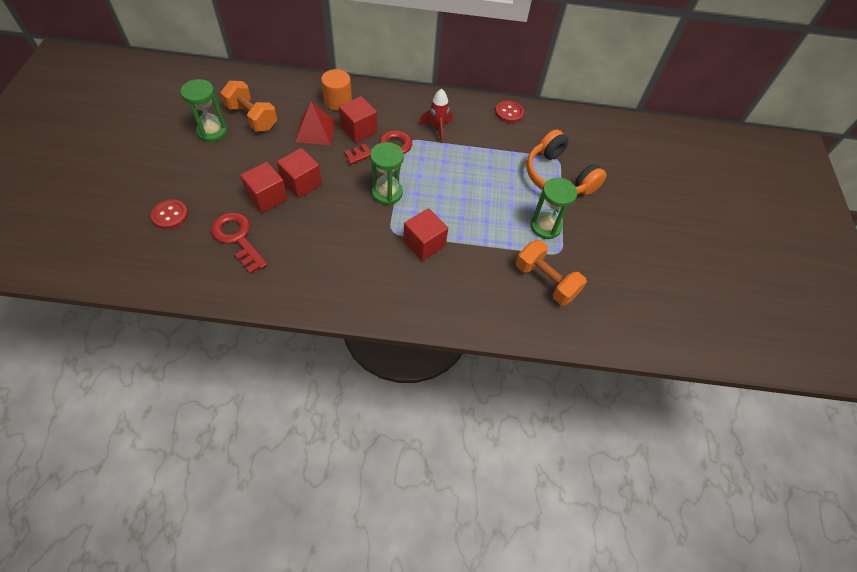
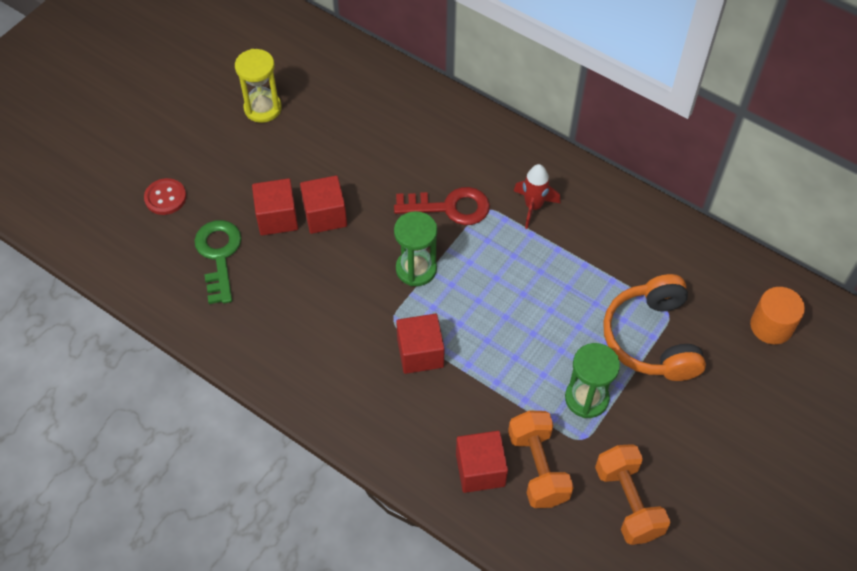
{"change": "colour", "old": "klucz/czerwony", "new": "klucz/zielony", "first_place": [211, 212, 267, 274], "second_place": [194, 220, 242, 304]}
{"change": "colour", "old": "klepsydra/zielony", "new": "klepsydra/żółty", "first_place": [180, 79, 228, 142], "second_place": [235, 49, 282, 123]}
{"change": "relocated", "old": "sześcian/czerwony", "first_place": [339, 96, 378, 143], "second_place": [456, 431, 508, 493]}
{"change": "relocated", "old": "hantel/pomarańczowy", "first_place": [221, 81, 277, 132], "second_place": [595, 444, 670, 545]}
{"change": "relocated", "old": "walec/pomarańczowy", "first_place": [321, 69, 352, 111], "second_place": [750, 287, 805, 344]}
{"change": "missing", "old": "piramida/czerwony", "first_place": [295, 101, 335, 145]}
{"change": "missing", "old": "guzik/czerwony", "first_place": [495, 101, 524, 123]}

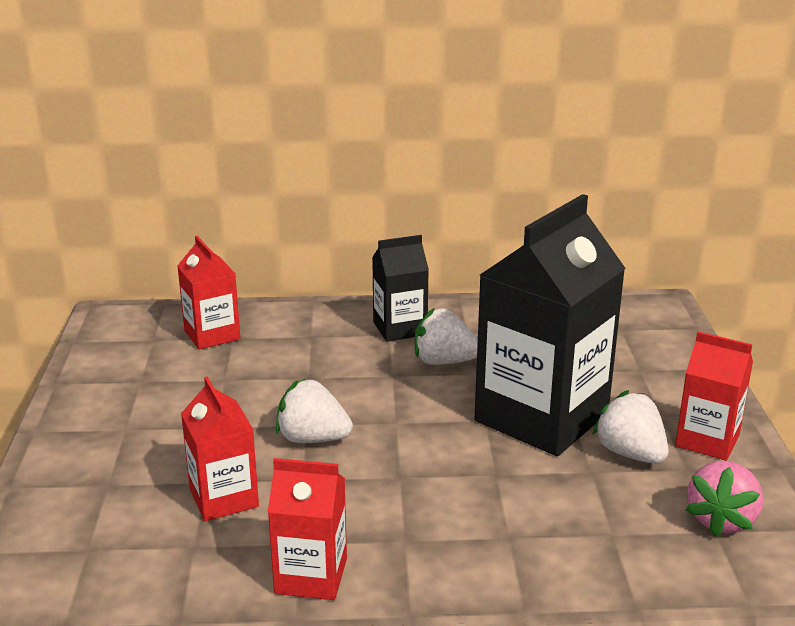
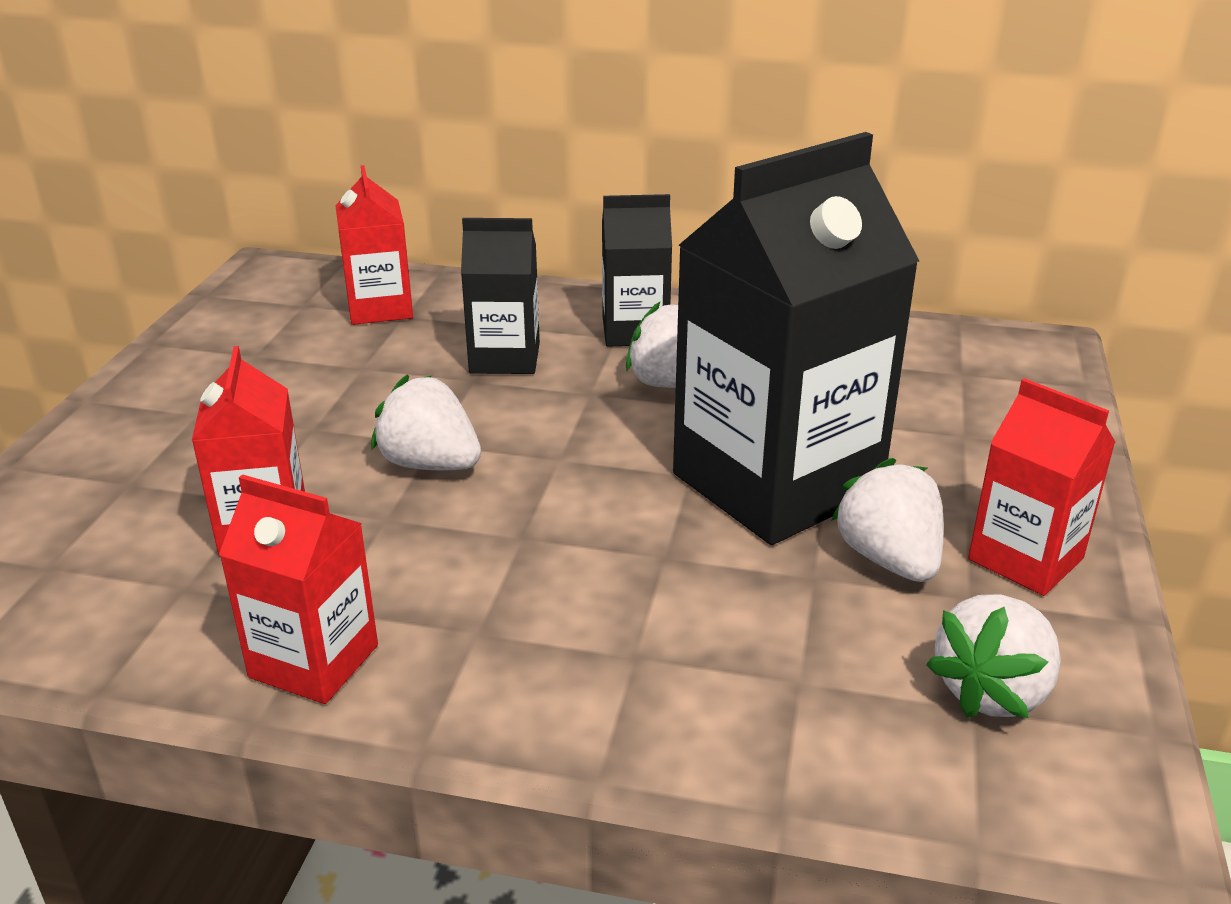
{"change": "appeared", "new": "karton mleka/czarny", "second_place": [461, 218, 540, 374]}
{"change": "colour", "old": "truskawka/różowy", "new": "truskawka/biały", "first_place": [686, 461, 763, 537], "second_place": [926, 595, 1061, 718]}

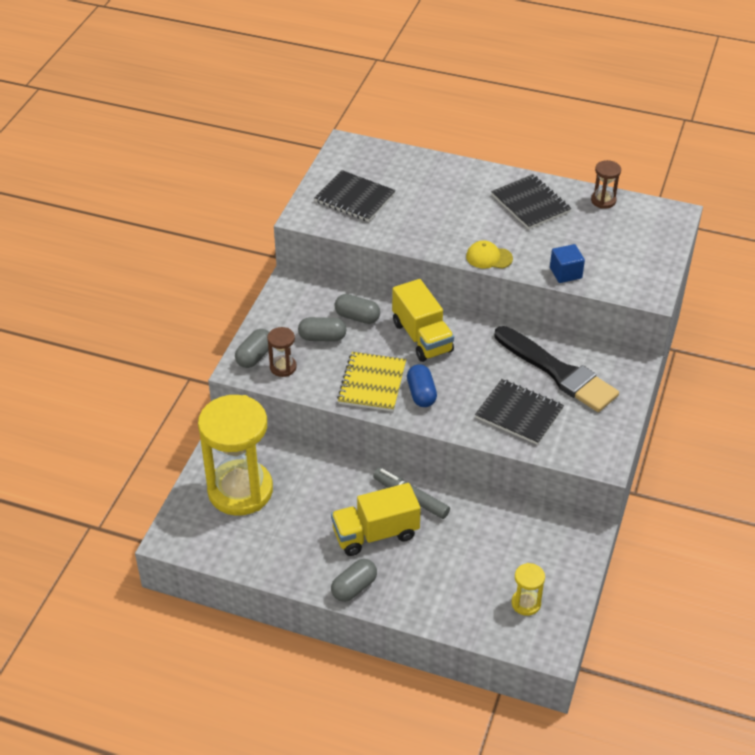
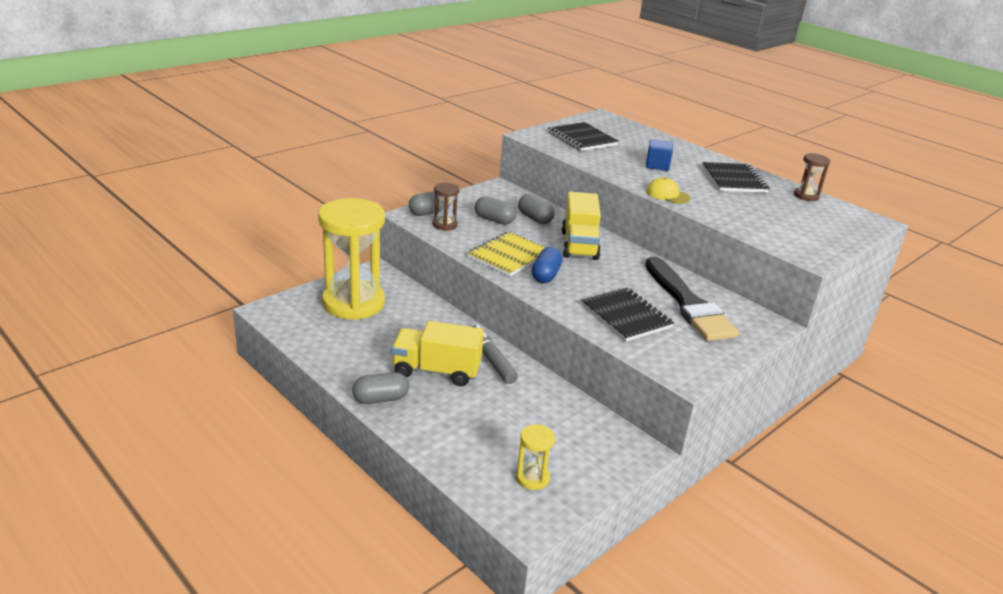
{"change": "relocated", "old": "sześcian/niebieski", "first_place": [550, 244, 585, 283], "second_place": [646, 139, 673, 171]}

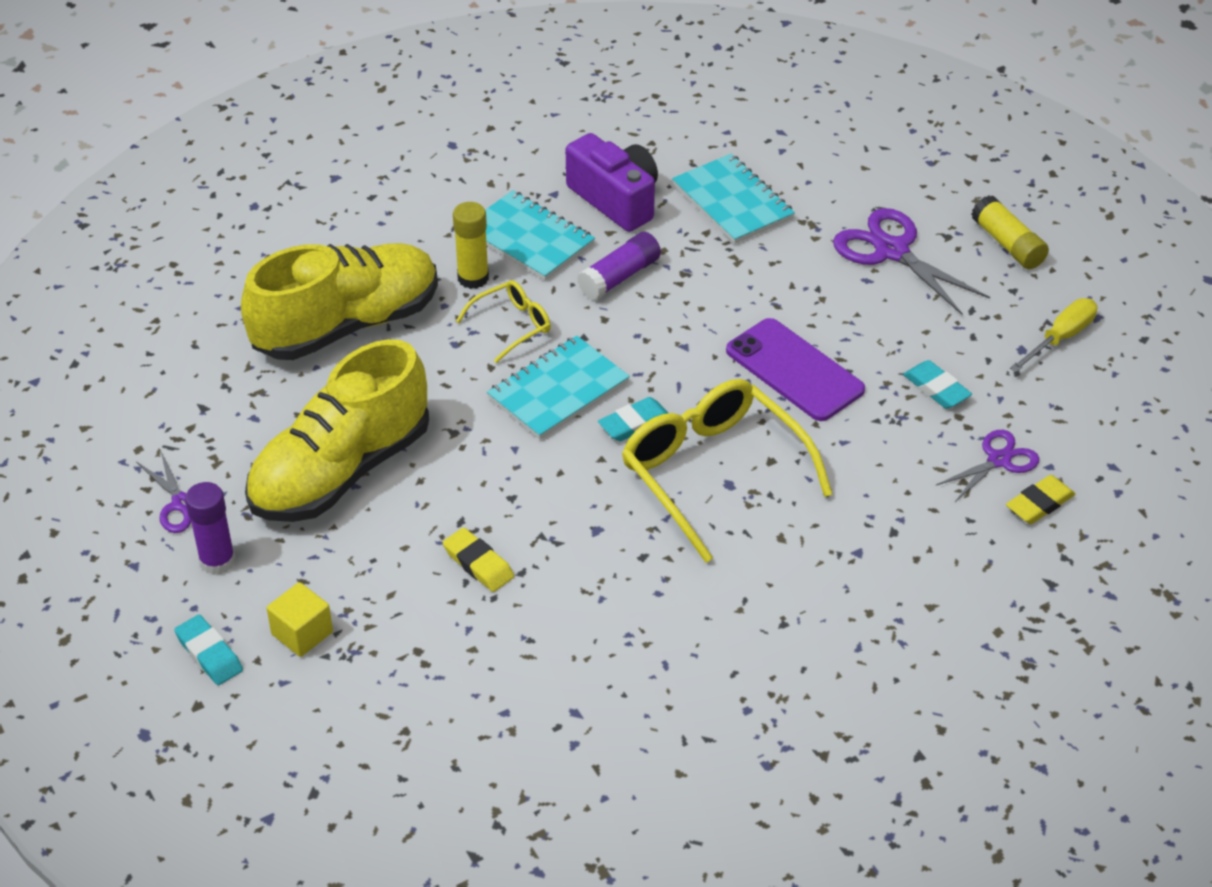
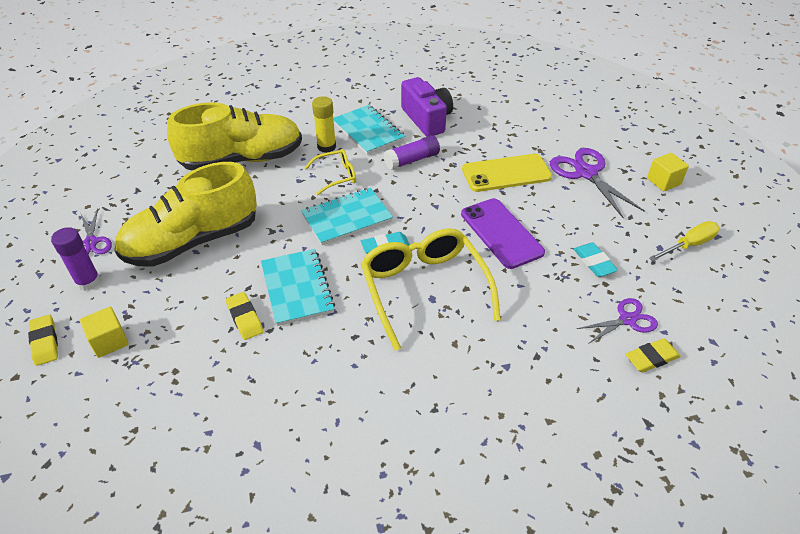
{"change": "colour", "old": "gumka do mazania/turkusowy", "new": "gumka do mazania/żółty", "first_place": [174, 615, 243, 685], "second_place": [28, 315, 58, 366]}
{"change": "relocated", "old": "zeszyt/turkusowy", "first_place": [672, 154, 795, 244], "second_place": [261, 249, 335, 326]}
{"change": "appeared", "new": "telefon/żółty", "second_place": [462, 154, 552, 192]}
{"change": "exchanged", "old": "klej w sztyfcie/żółty", "new": "sześcian/żółty", "first_place": [971, 195, 1049, 269], "second_place": [647, 153, 689, 191]}

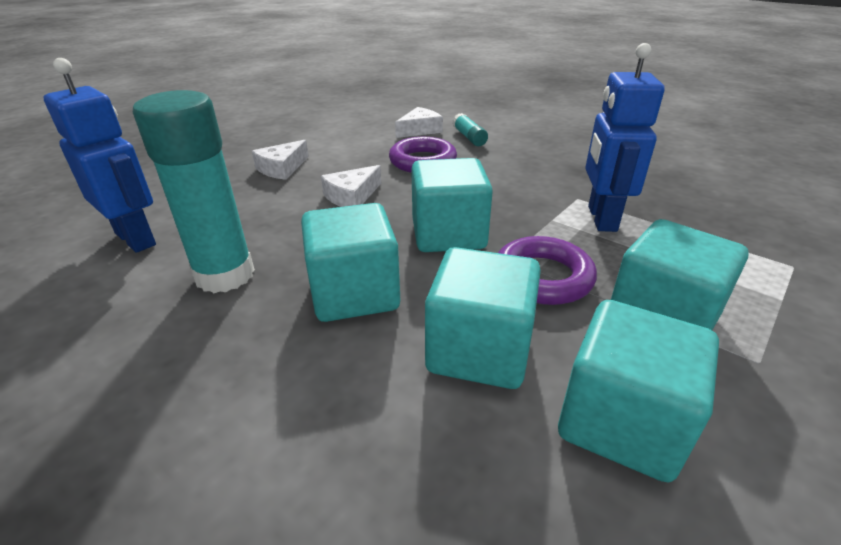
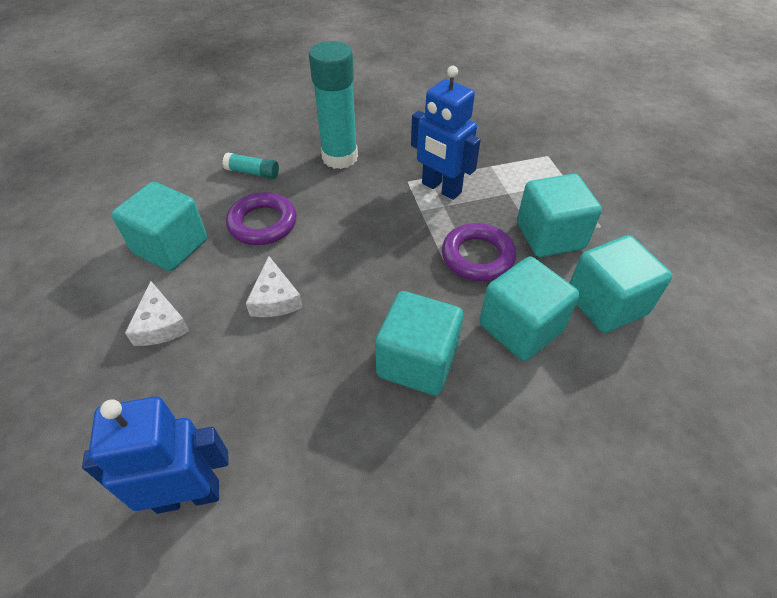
{"change": "relocated", "old": "sześcian/turkusowy", "first_place": [411, 158, 493, 252], "second_place": [111, 182, 207, 271]}
{"change": "relocated", "old": "klej w sztyfcie/turkusowy", "first_place": [133, 90, 255, 293], "second_place": [309, 41, 358, 169]}
{"change": "missing", "old": "ser/biały", "first_place": [395, 107, 443, 138]}

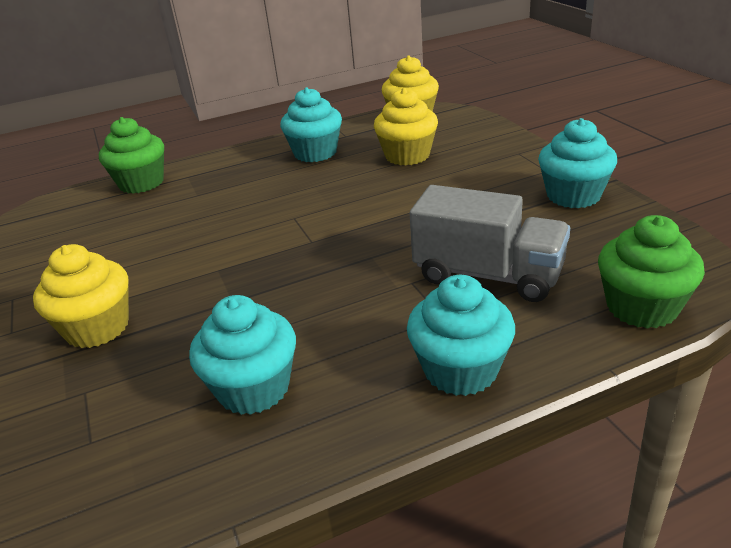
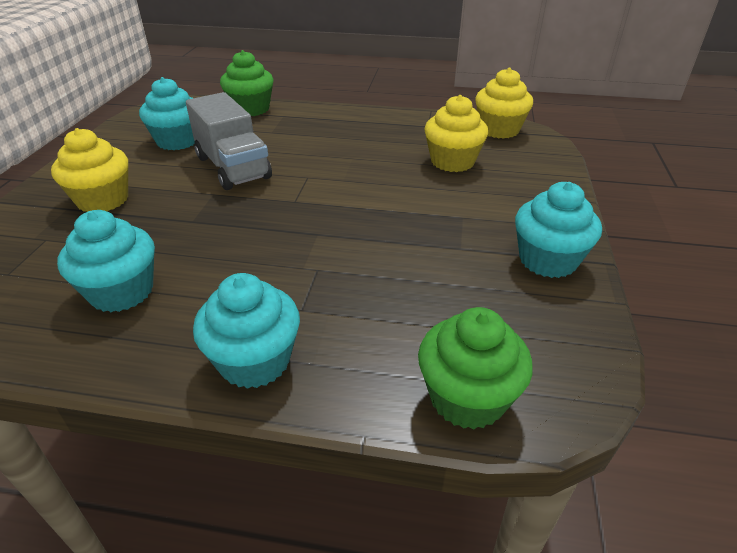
{"change": "relocated", "old": "muffinka/turkusowy", "first_place": [280, 87, 342, 162], "second_place": [139, 77, 195, 150]}
{"change": "relocated", "old": "ciężarówka/szary", "first_place": [410, 185, 570, 302], "second_place": [186, 92, 272, 190]}

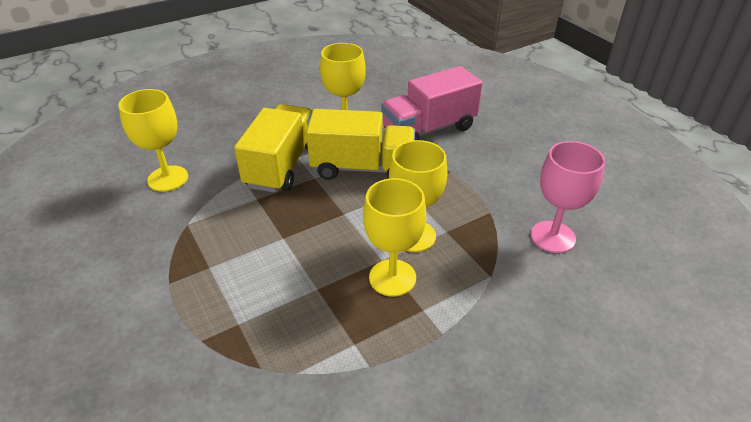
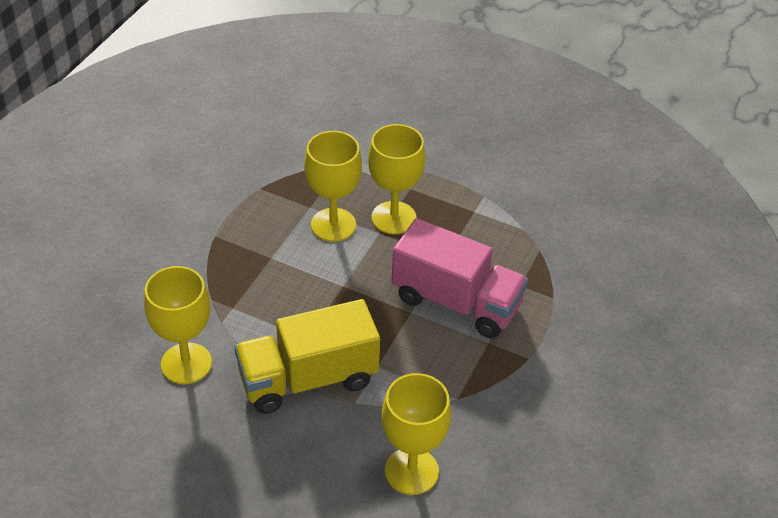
{"change": "relocated", "old": "ciężarówka/różowy", "first_place": [381, 66, 482, 140], "second_place": [391, 218, 528, 338]}
{"change": "missing", "old": "ciężarówka/żółty", "first_place": [306, 109, 415, 180]}
{"change": "missing", "old": "kielich/różowy", "first_place": [531, 141, 605, 253]}

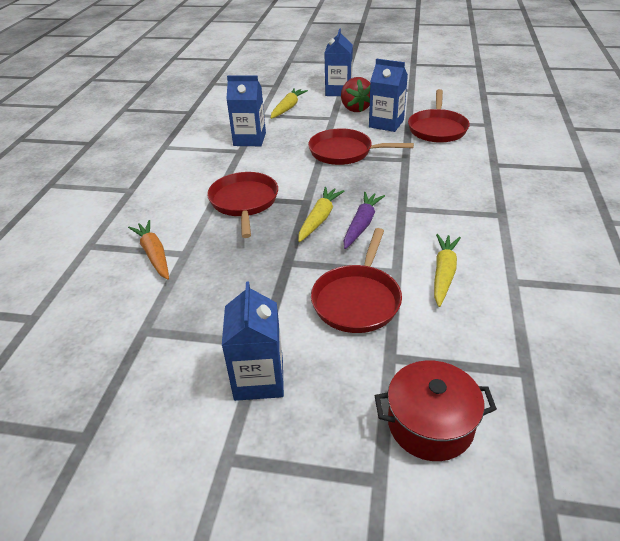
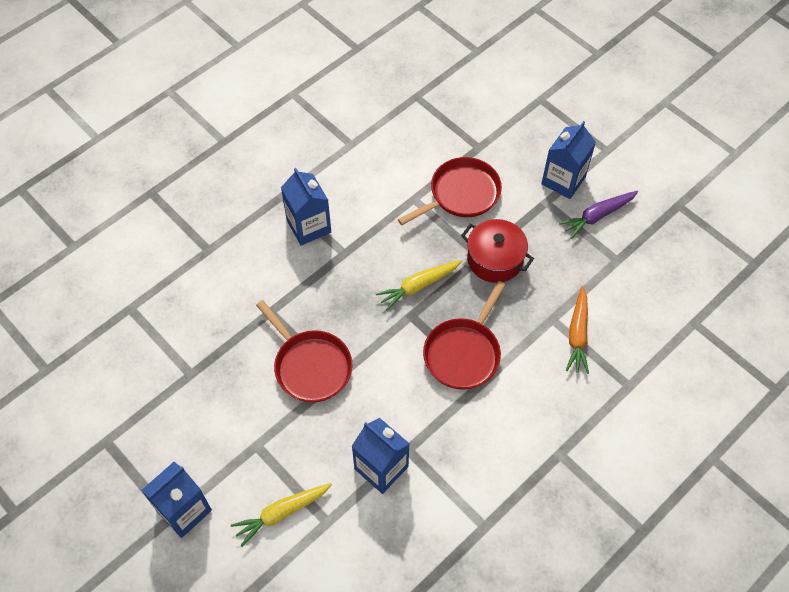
{"change": "relocated", "old": "karton mleka/niebieski", "first_place": [369, 59, 408, 132], "second_place": [281, 168, 331, 246]}
{"change": "relocated", "old": "garnek/czerwony", "first_place": [375, 360, 497, 461], "second_place": [461, 219, 534, 283]}
{"change": "relocated", "old": "marchewka/fioletowy", "first_place": [344, 192, 385, 249], "second_place": [559, 191, 638, 239]}
{"change": "missing", "old": "truskawka/czerwony", "first_place": [341, 77, 370, 112]}
{"change": "missing", "old": "patelnia/czerwony", "first_place": [408, 89, 470, 143]}
{"change": "missing", "old": "marchewka/żółty", "first_place": [434, 234, 461, 307]}

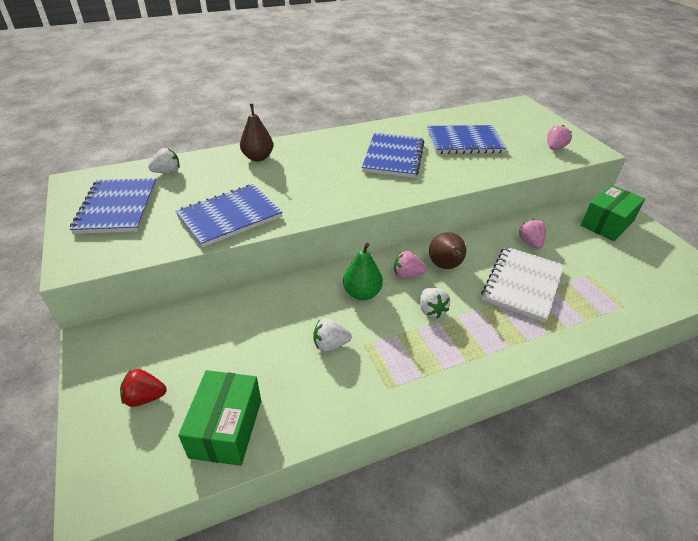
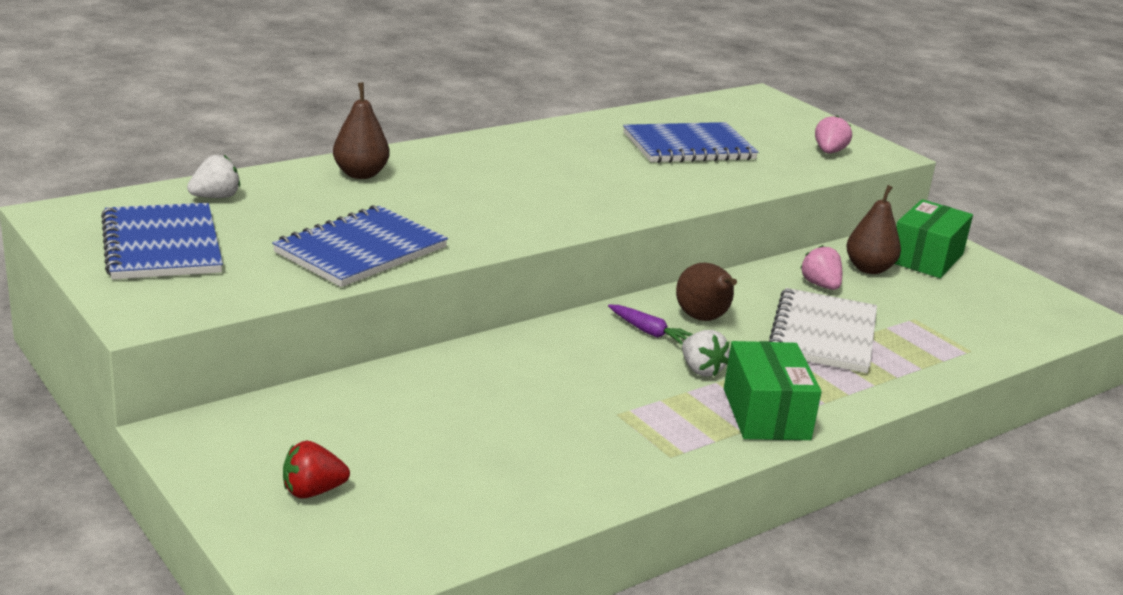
{"change": "exchanged", "old": "truskawka/różowy", "new": "marchewka/fioletowy", "first_place": [394, 251, 427, 279], "second_place": [608, 305, 693, 345]}
{"change": "relocated", "old": "pudełko/zielony", "first_place": [178, 370, 261, 466], "second_place": [724, 341, 822, 440]}
{"change": "appeared", "new": "gruszka/brązowy", "second_place": [846, 185, 901, 274]}
{"change": "missing", "old": "truskawka/biały", "first_place": [313, 318, 352, 352]}
{"change": "missing", "old": "gruszka/zielony", "first_place": [343, 243, 383, 300]}
{"change": "missing", "old": "zeszyt/niebieski", "first_place": [362, 133, 424, 178]}

